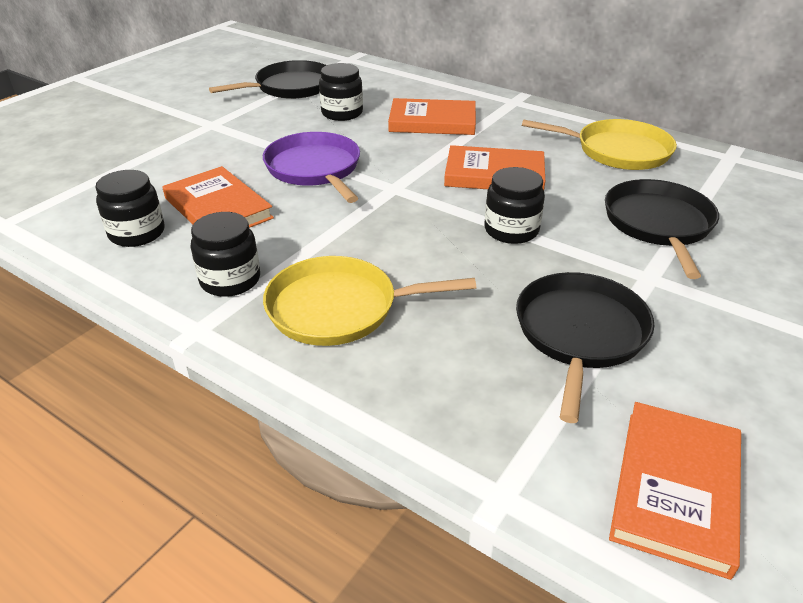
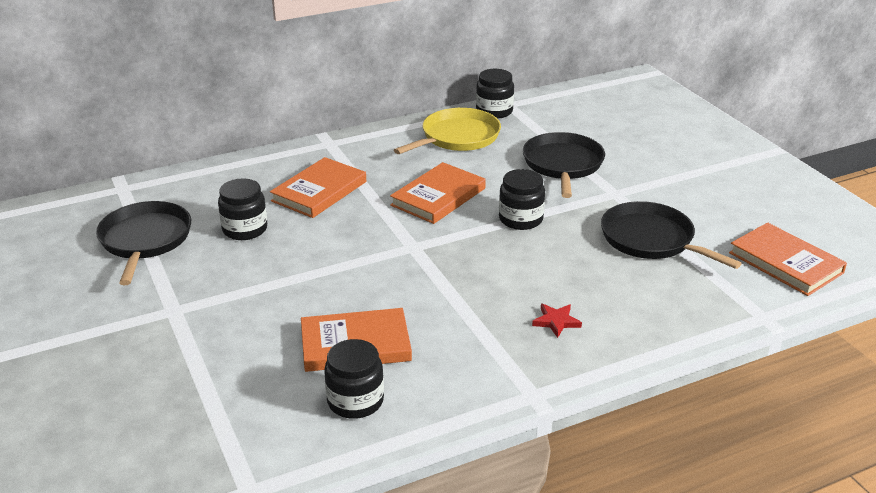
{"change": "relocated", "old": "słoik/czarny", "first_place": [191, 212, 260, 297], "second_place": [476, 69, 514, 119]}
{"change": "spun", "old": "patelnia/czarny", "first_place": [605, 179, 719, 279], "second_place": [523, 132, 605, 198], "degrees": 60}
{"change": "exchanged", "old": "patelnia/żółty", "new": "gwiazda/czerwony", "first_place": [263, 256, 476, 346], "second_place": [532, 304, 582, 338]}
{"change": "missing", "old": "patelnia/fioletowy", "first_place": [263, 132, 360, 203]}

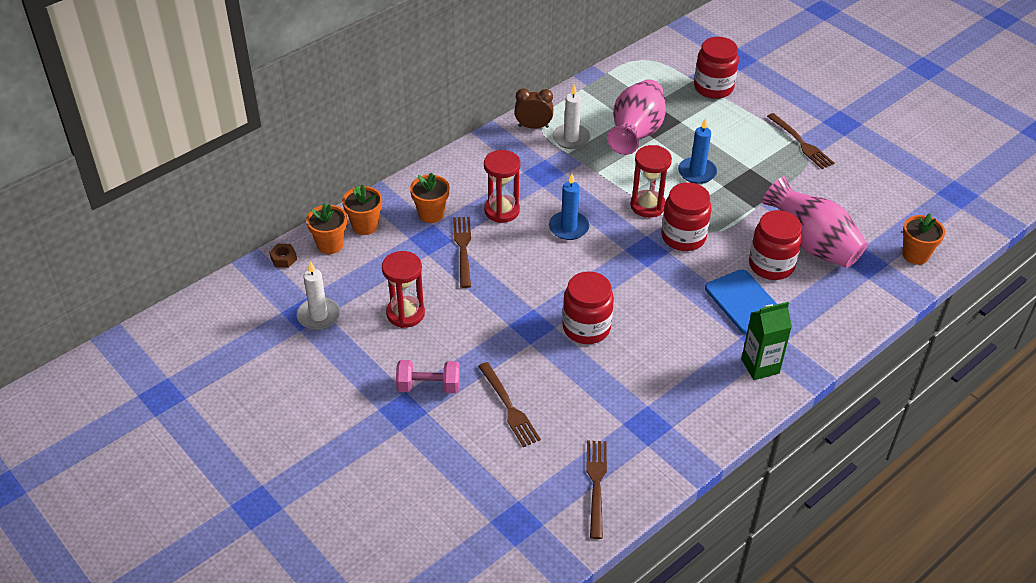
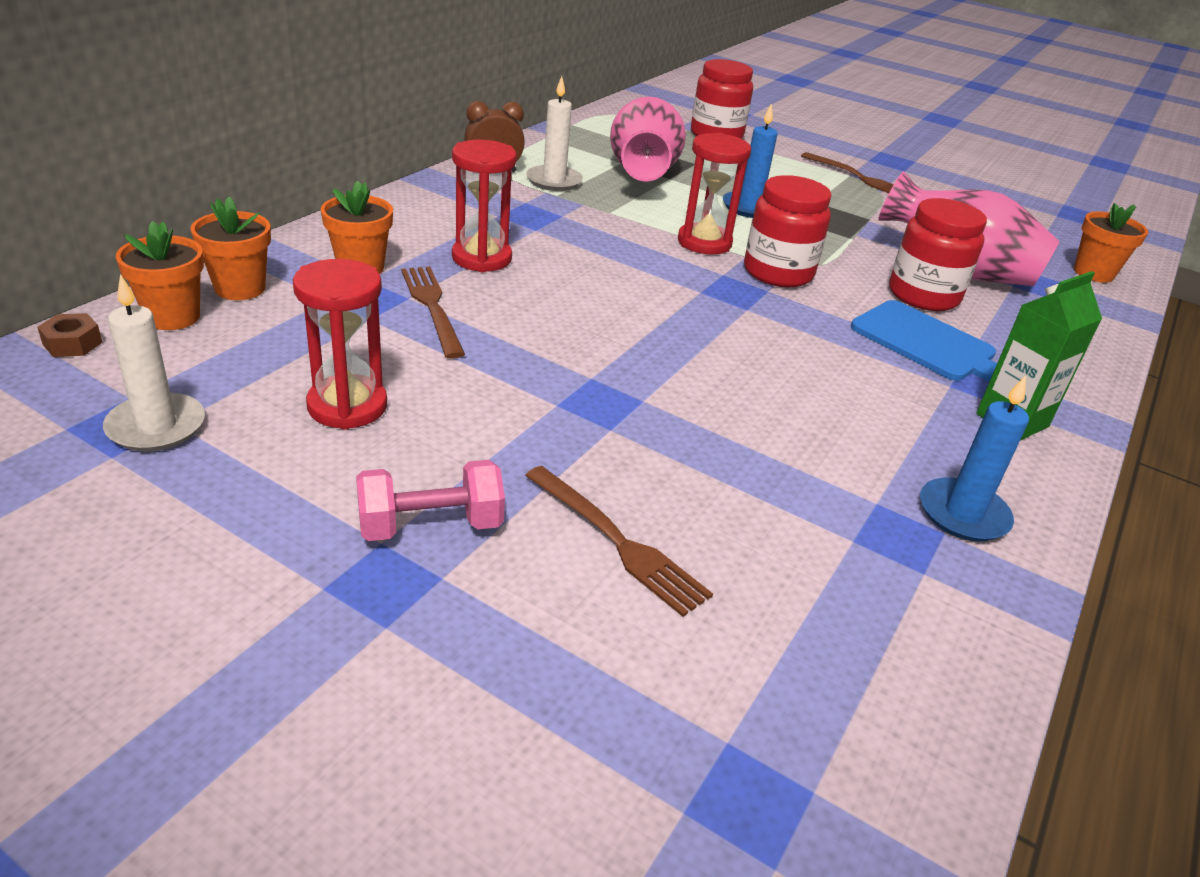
{"change": "relocated", "old": "świeca/niebieski", "first_place": [549, 173, 589, 240], "second_place": [920, 375, 1029, 542]}
{"change": "missing", "old": "słoik/czerwony", "first_place": [562, 271, 614, 344]}
{"change": "missing", "old": "widelec/brązowy", "first_place": [587, 440, 607, 539]}

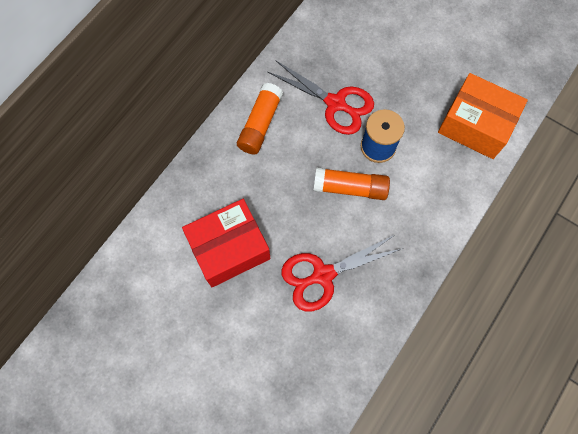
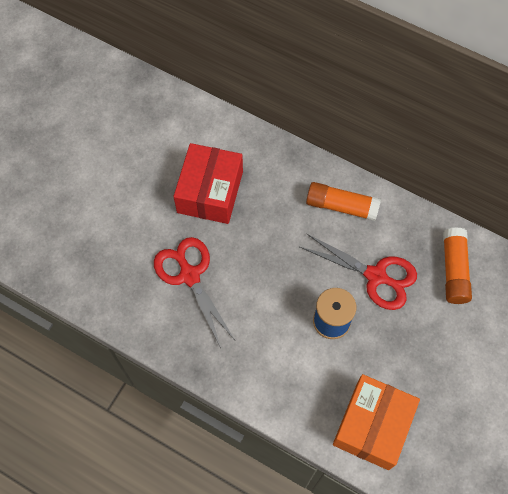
{"change": "spun", "old": "pudełko/czerwony", "first_place": [182, 199, 271, 287], "second_place": [174, 143, 243, 224], "degrees": 45}
{"change": "spun", "old": "nożyczki/czerwony", "first_place": [268, 60, 374, 135], "second_place": [300, 233, 417, 310], "degrees": -90}
{"change": "relocated", "old": "klej w sztyfcie/pomarańczowy", "first_place": [314, 167, 390, 200], "second_place": [443, 227, 472, 304]}

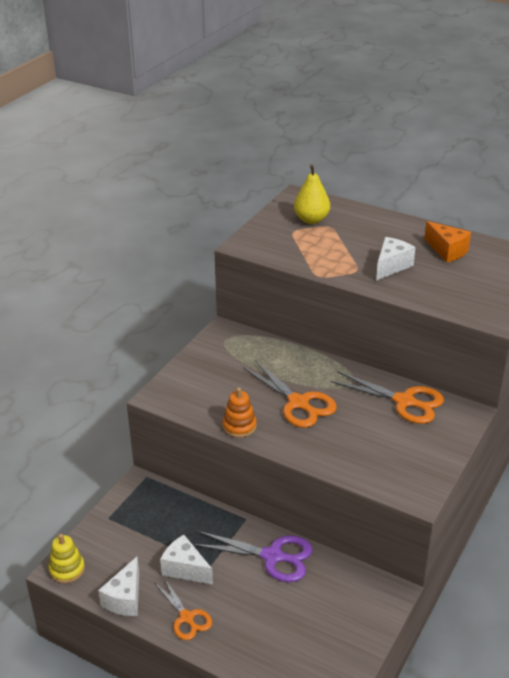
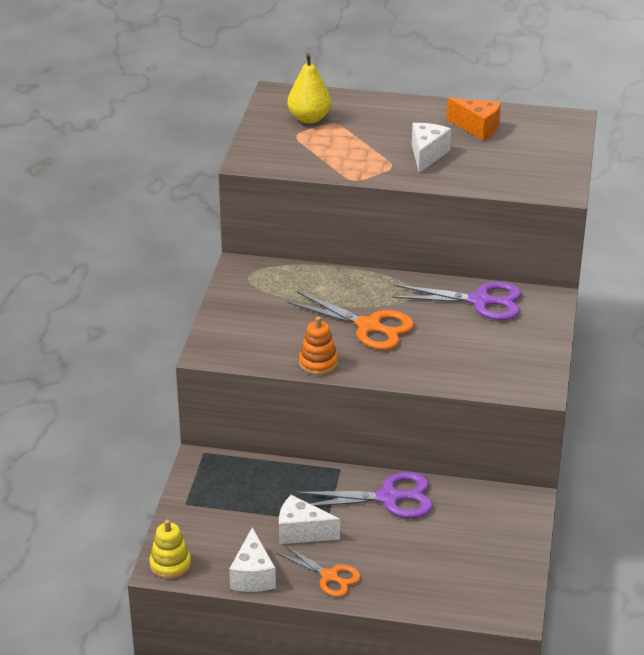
{"change": "colour", "old": "nożyczki/pomarańczowy", "new": "nożyczki/fioletowy", "first_place": [330, 371, 444, 424], "second_place": [392, 281, 522, 320]}

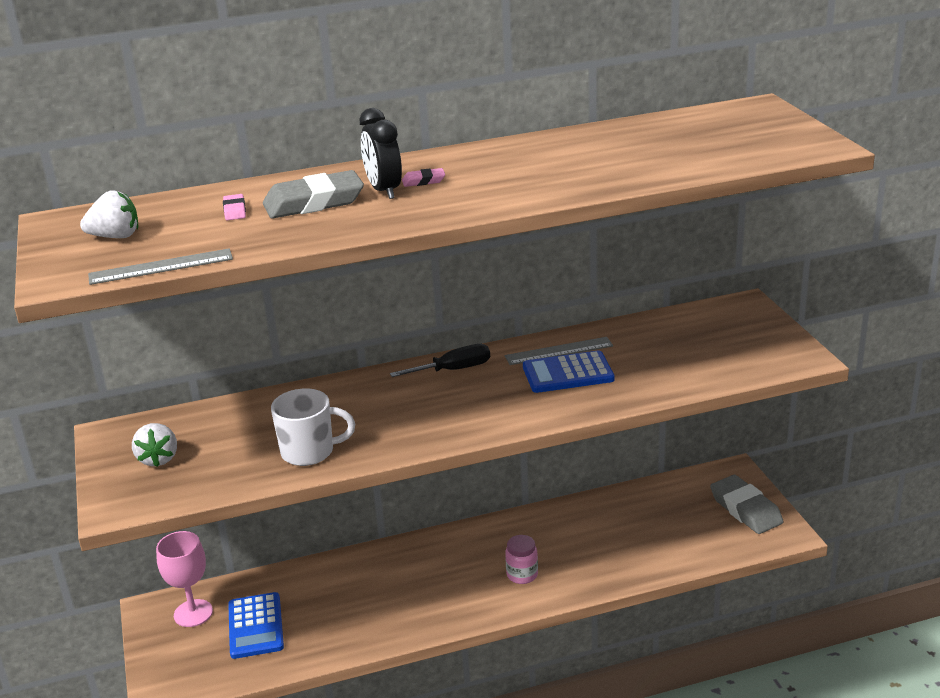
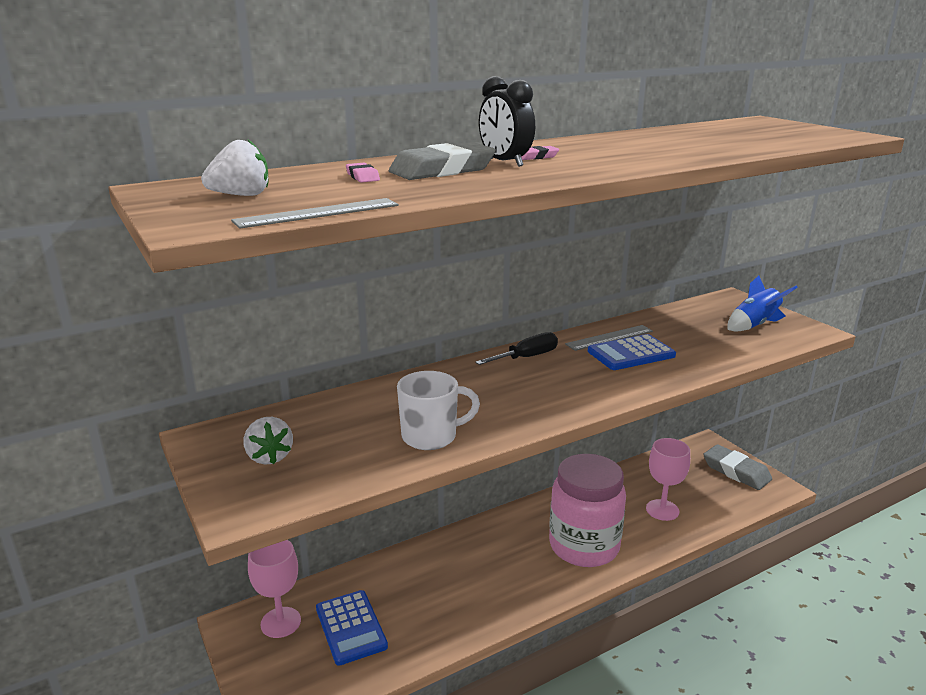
{"change": "size", "old": "słoik/różowy", "first_place": [505, 535, 538, 584], "second_place": [549, 454, 626, 567], "factor": 2.44}
{"change": "appeared", "new": "kielich/różowy", "second_place": [646, 438, 690, 521]}
{"change": "appeared", "new": "rakieta/niebieski", "second_place": [727, 275, 798, 332]}

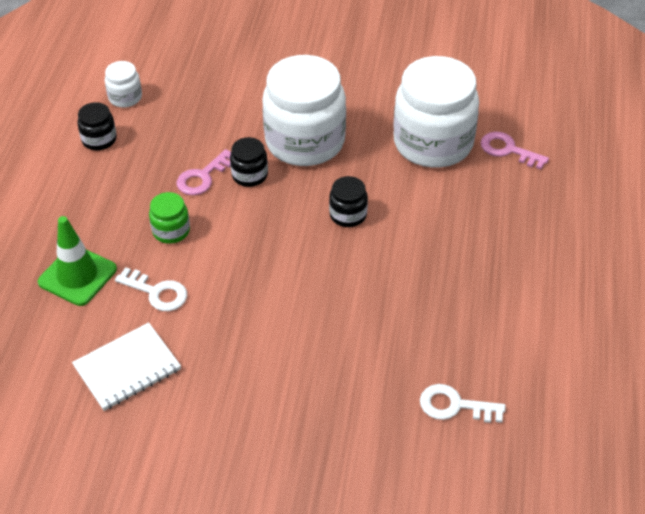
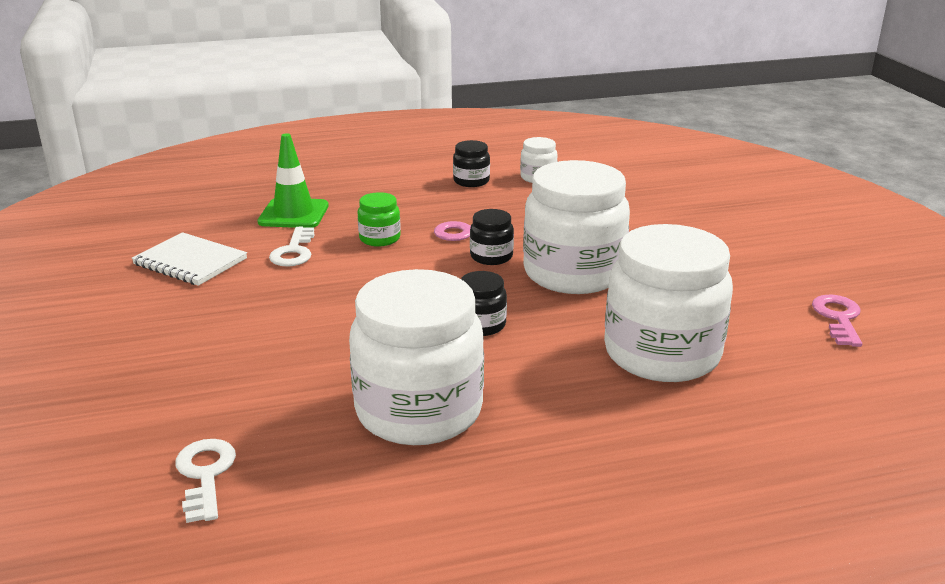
{"change": "appeared", "new": "słoik/biały", "second_place": [349, 269, 484, 445]}
{"change": "relocated", "old": "klucz/różowy", "first_place": [480, 132, 549, 169], "second_place": [812, 295, 862, 347]}

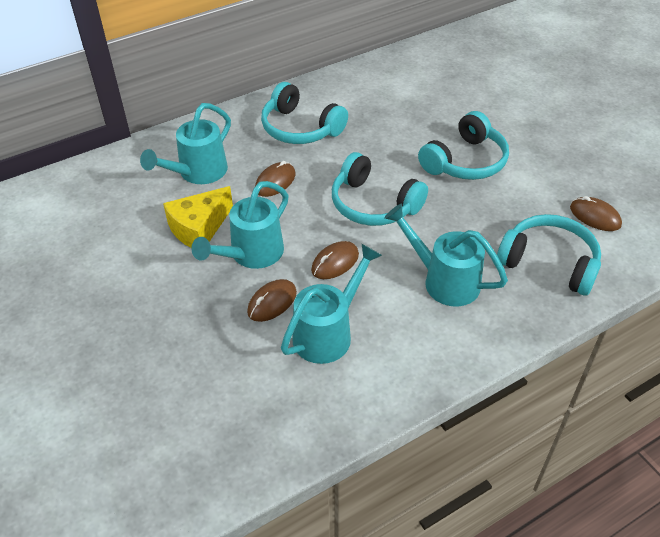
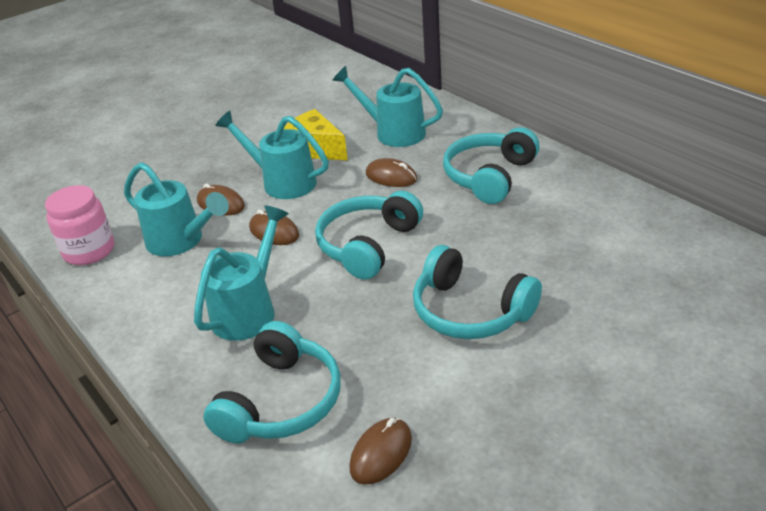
{"change": "appeared", "new": "słoik/różowy", "second_place": [45, 185, 114, 265]}

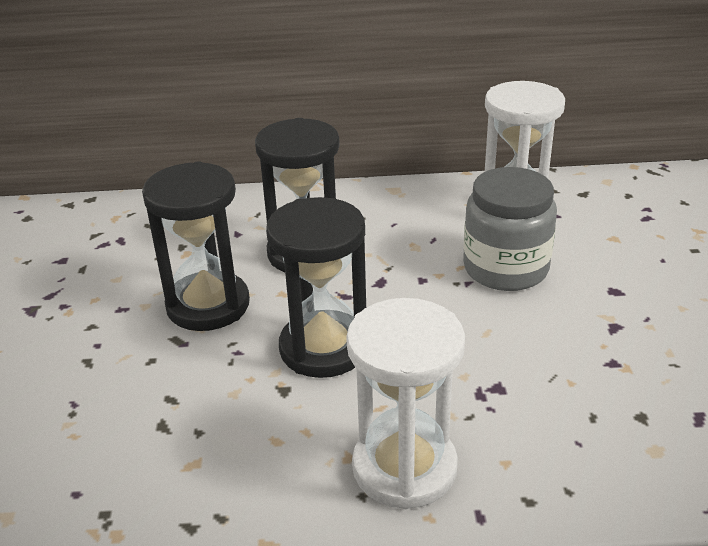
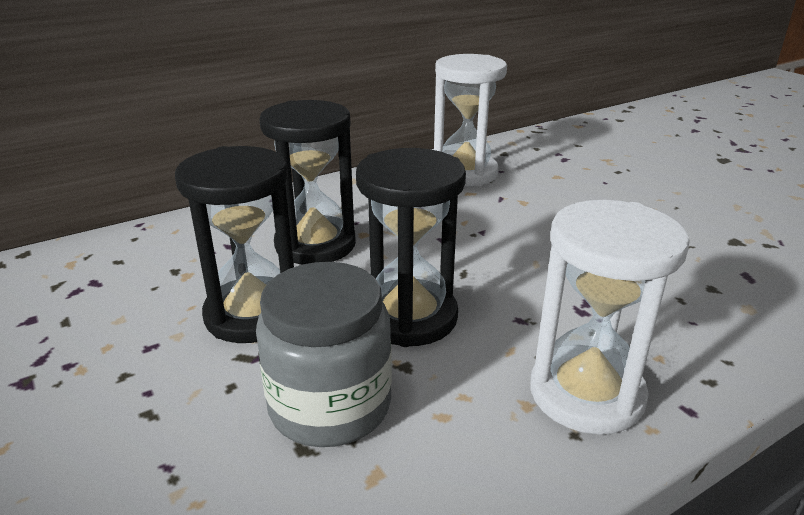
{"change": "relocated", "old": "słoik/szary", "first_place": [463, 167, 557, 291], "second_place": [256, 262, 392, 447]}

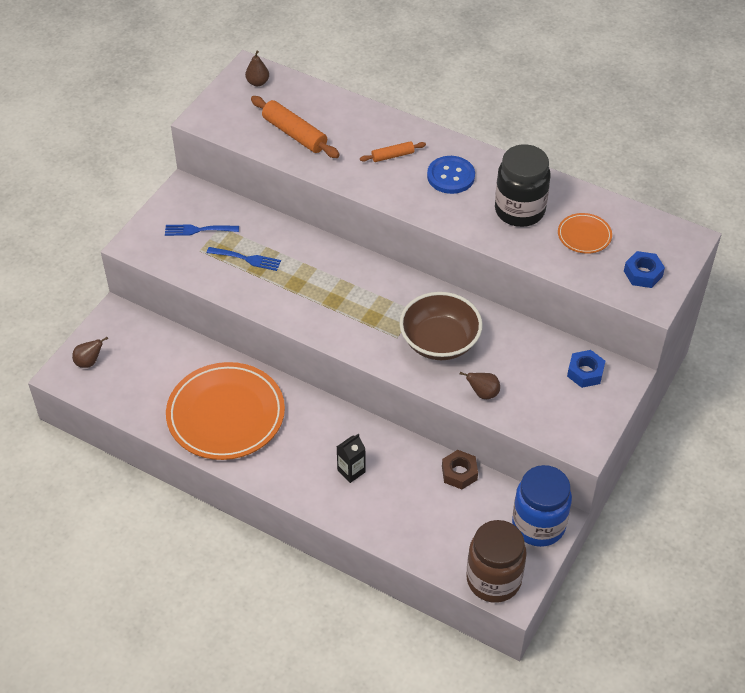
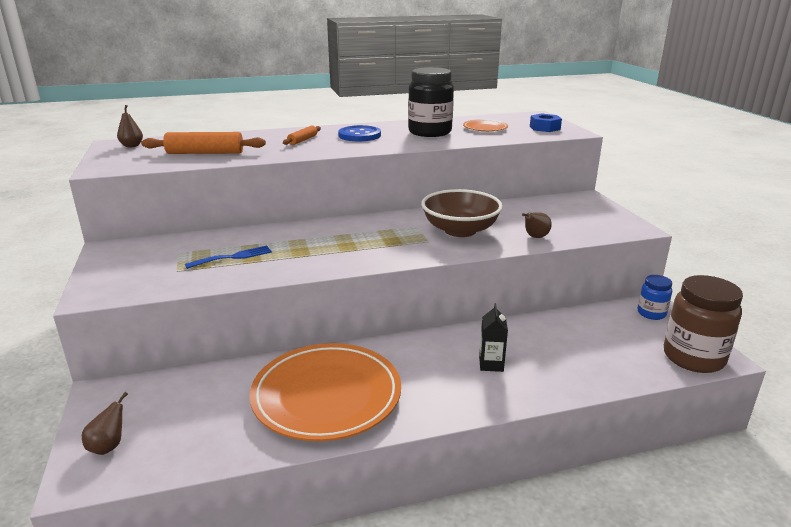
{"change": "size", "old": "słoik/niebieski", "first_place": [512, 465, 572, 547], "second_place": [637, 275, 672, 320], "factor": 0.53}
{"change": "missing", "old": "widelec/niebieski", "first_place": [165, 224, 239, 236]}
{"change": "missing", "old": "nakrętka/brązowy", "first_place": [442, 450, 478, 489]}
{"change": "missing", "old": "nakrętka/niebieski", "first_place": [567, 350, 605, 388]}

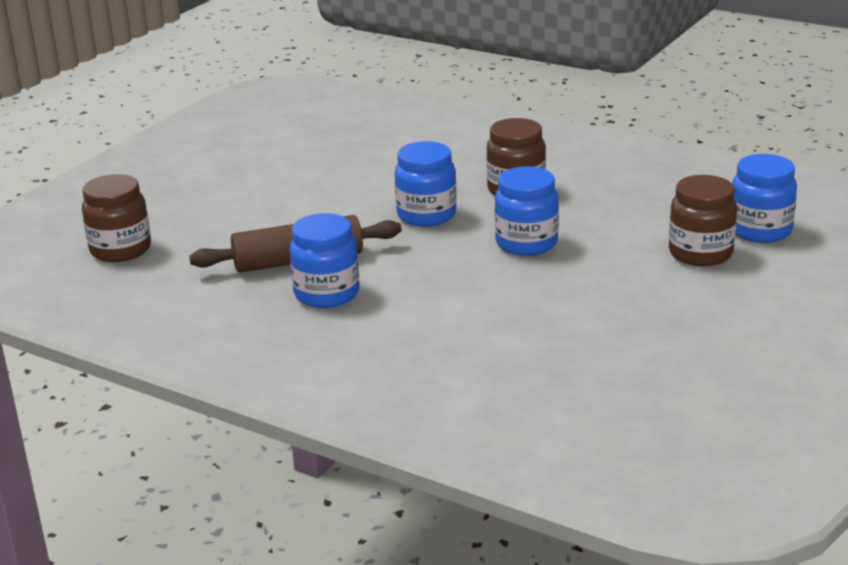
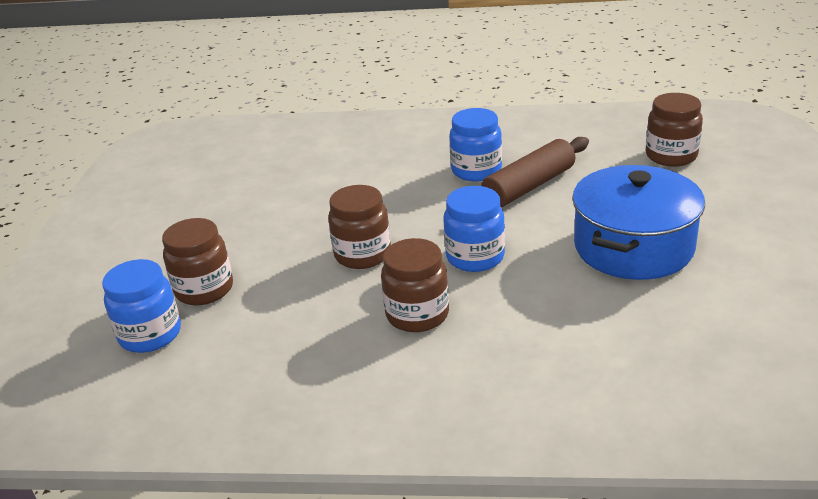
{"change": "colour", "old": "słoik/niebieski", "new": "słoik/brązowy", "first_place": [495, 166, 559, 256], "second_place": [328, 185, 391, 269]}
{"change": "appeared", "new": "garnek/niebieski", "second_place": [572, 165, 705, 280]}

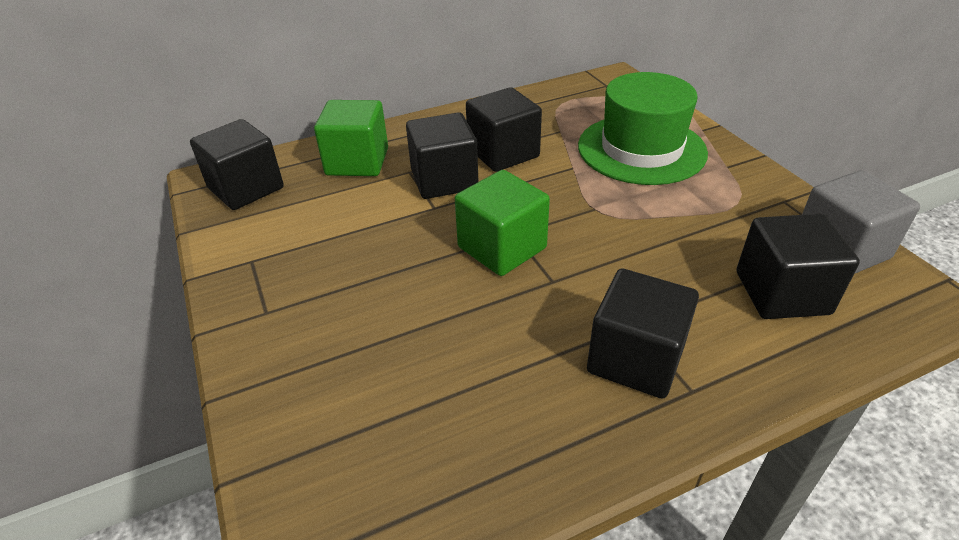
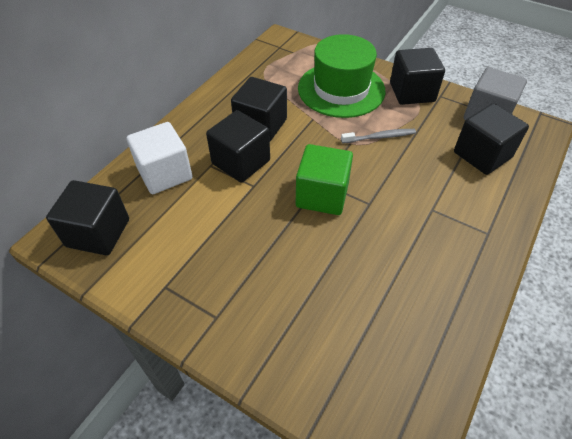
{"change": "colour", "old": "sześcian/zielony", "new": "sześcian/biały", "first_place": [314, 100, 388, 176], "second_place": [126, 122, 193, 194]}
{"change": "appeared", "new": "szczoteczka do zębów/szary", "second_place": [341, 129, 416, 143]}
{"change": "relocated", "old": "sześcian/czarny", "first_place": [587, 268, 699, 399], "second_place": [390, 48, 445, 105]}

